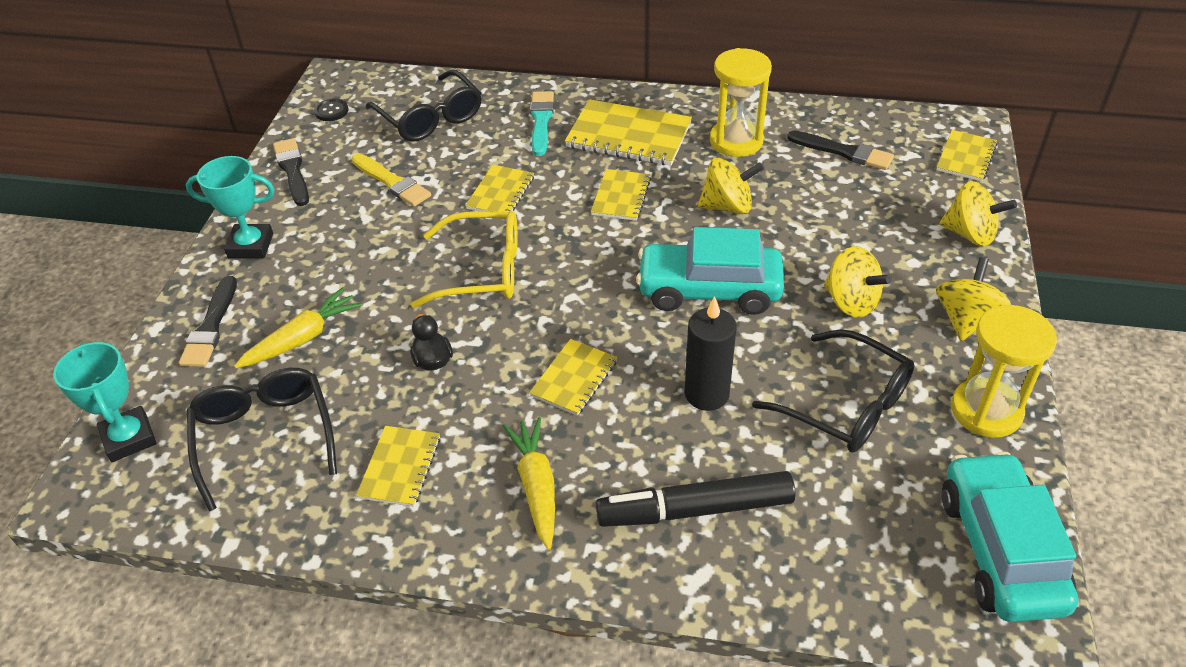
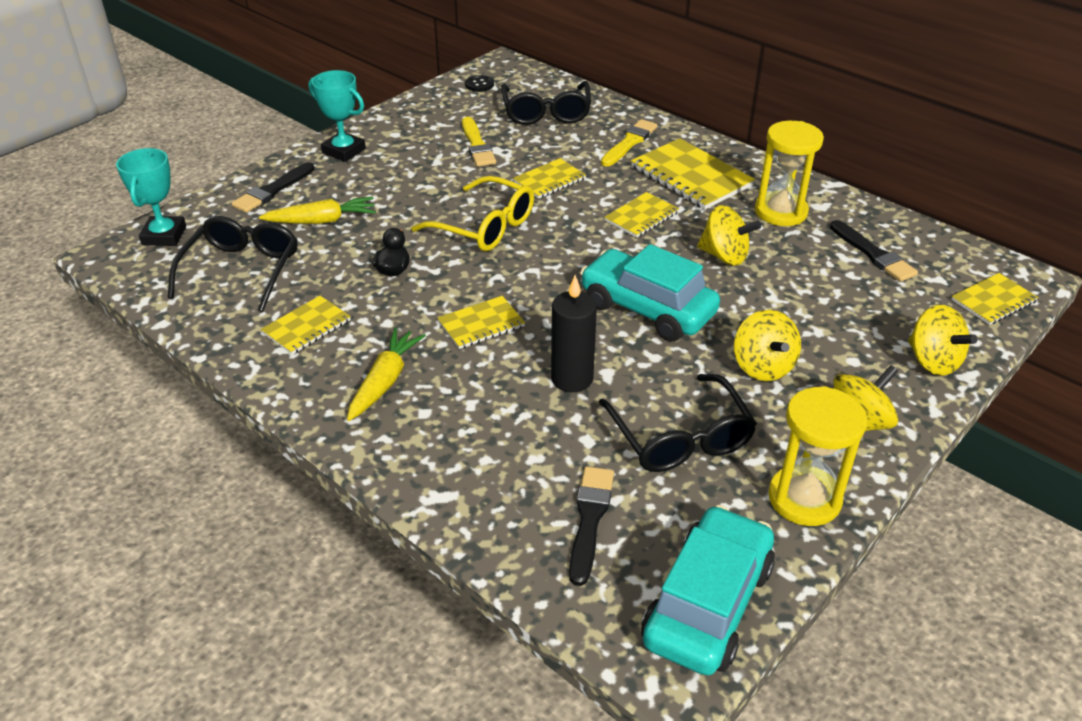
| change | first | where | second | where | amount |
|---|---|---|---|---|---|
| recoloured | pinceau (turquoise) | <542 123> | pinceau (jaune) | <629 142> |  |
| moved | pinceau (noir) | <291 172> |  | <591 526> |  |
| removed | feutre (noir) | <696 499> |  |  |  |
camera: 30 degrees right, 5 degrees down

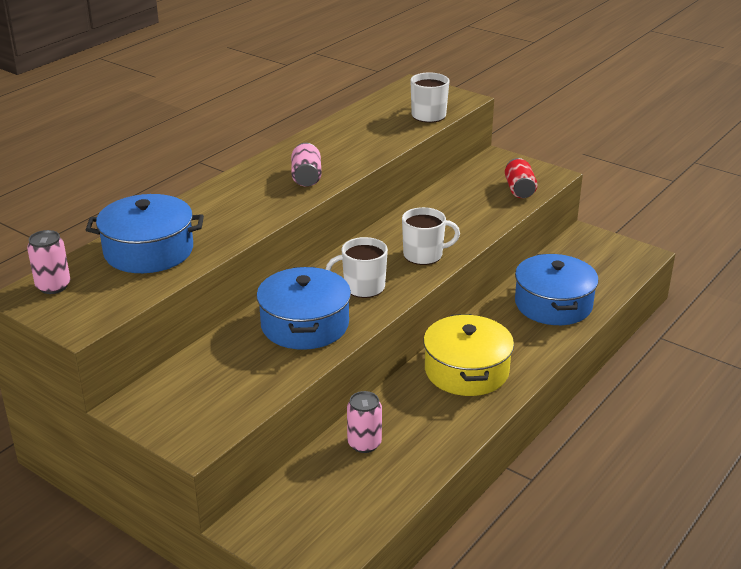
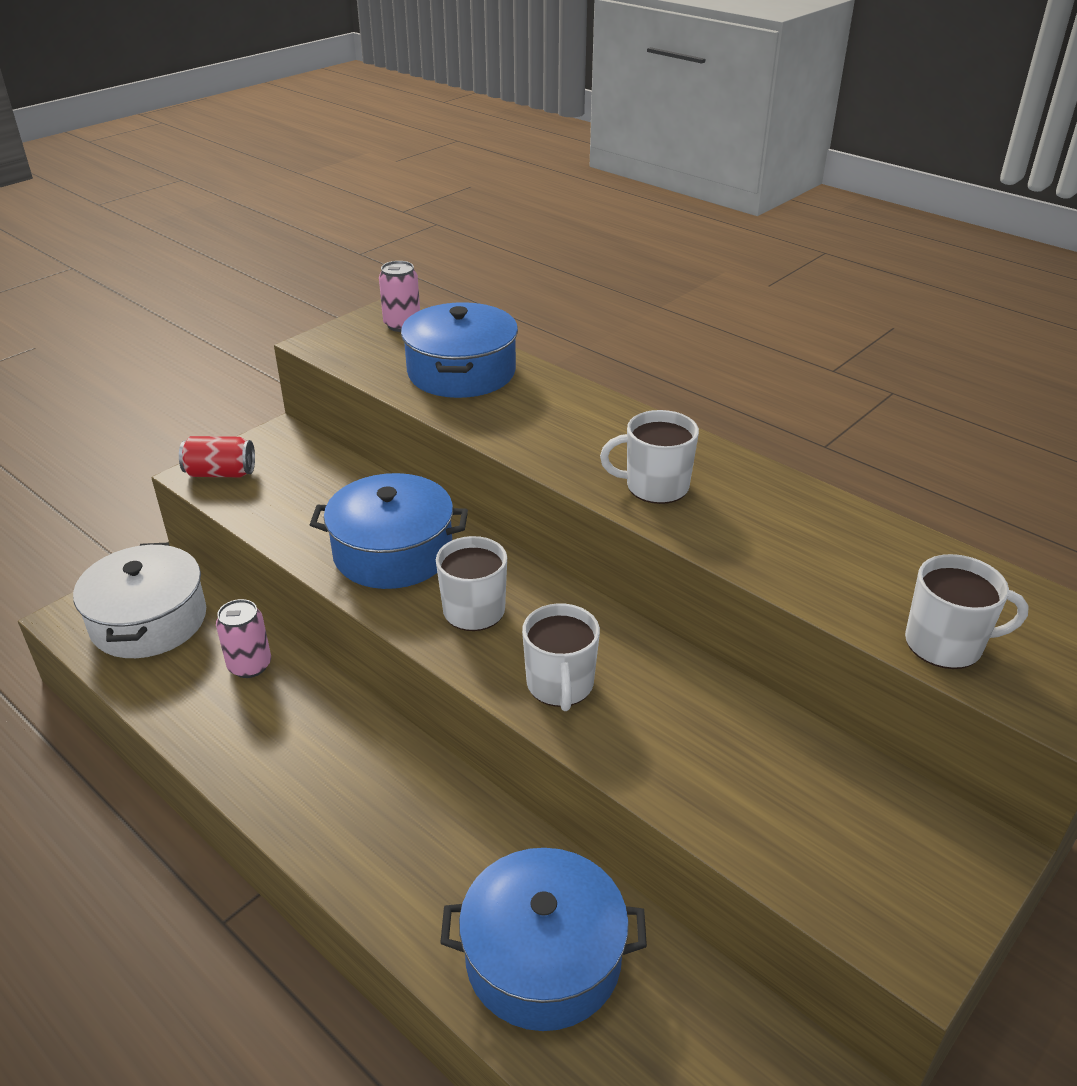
| change | first | where | second | where | amount |
|---|---|---|---|---|---|
| replaced | canette (rose) | <306 165> | tasse (blanc) | <649 457> |  |
| moved | canette (rouge) | <521 178> |  | <217 456> |  |
| removed | marmite (jaune) | <468 355> |  |  |  |
| added |  |  | marmite (blanc) | <139 600> |  |
camera: 95 degrees right, 5 degrees up

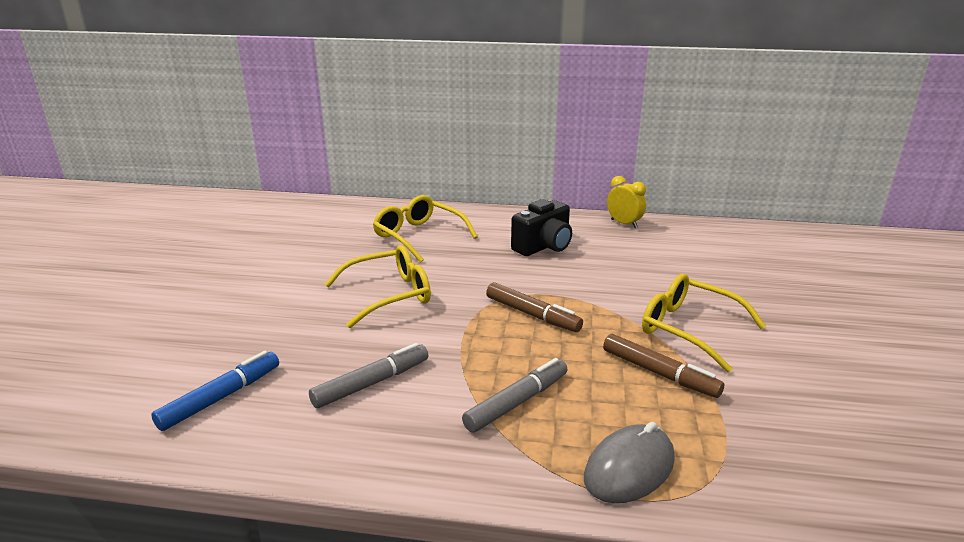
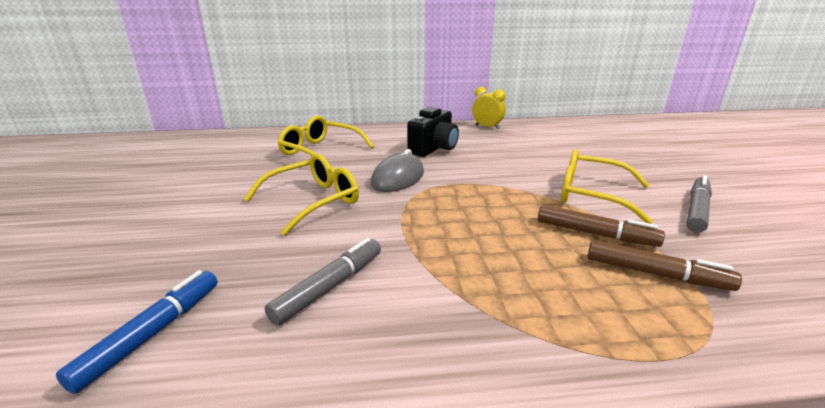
| change | first | where | second | where | amount |
|---|---|---|---|---|---|
| moved | feutre (marron) | <534 307> |  | <664 265> |  |
| moved | feutre (gris) | <514 395> |  | <699 204> |  |
| moved | souris (gris) | <629 462> |  | <397 170> |  |
camera: 15 degrees left, 0 degrees up

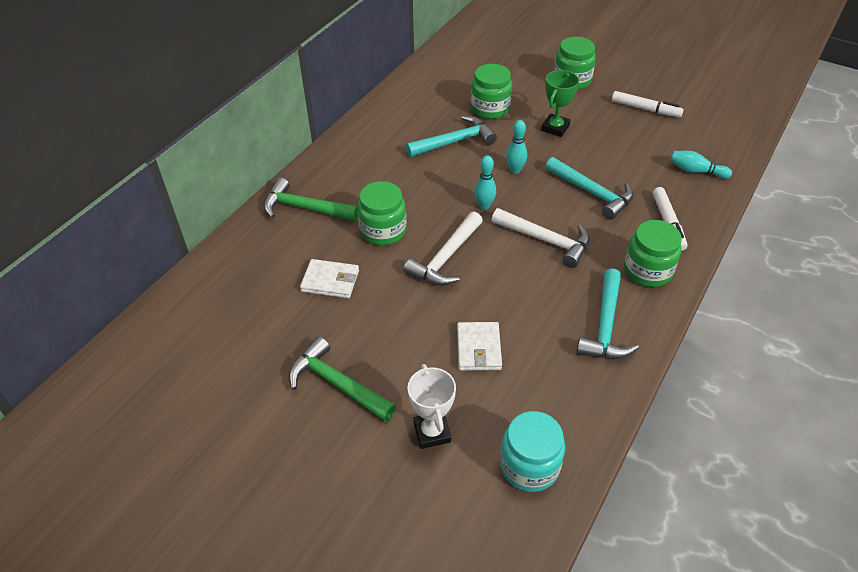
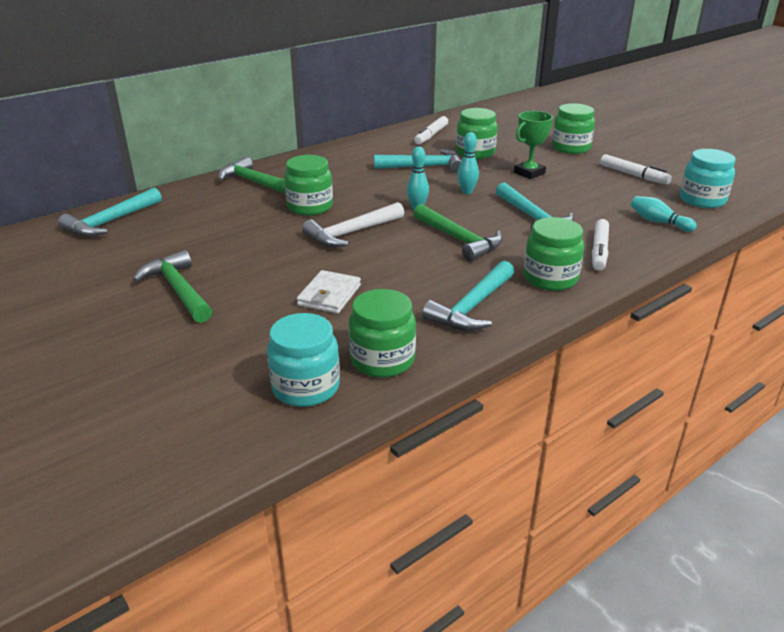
| change | first | where | second | where | amount |
|---|---|---|---|---|---|
| recoloured | marteau (blanc) | <541 238> | marteau (vert) | <458 232> |  |
| removed | portefeuille (blanc) | <329 278> |  |  |  |
| removed | trophée (blanc) | <432 406> |  |  |  |
| added |  |  | feutre (blanc) | <431 130> |  |
| added |  |  | bocal (turquoise) | <708 178> |  |
| added |  |  | marteau (turquoise) | <110 212> |  |
| added |  |  | bocal (vert) | <382 333> |  |
camera: 20 degrees right, 15 degrees down

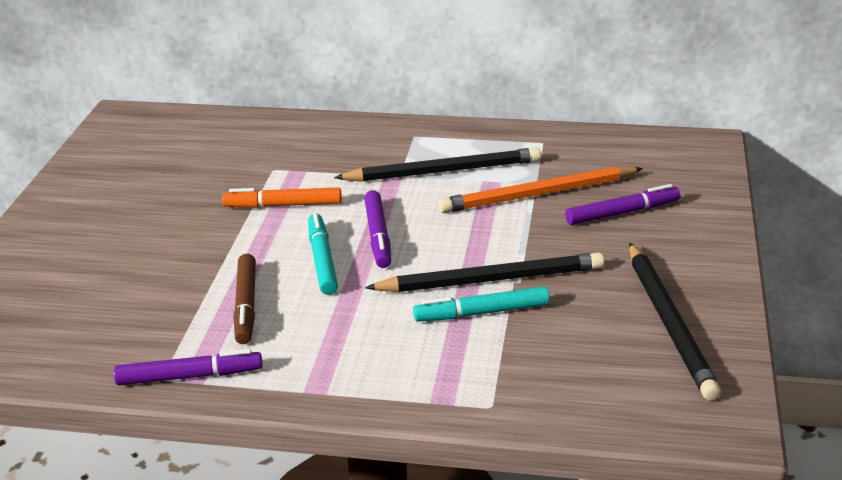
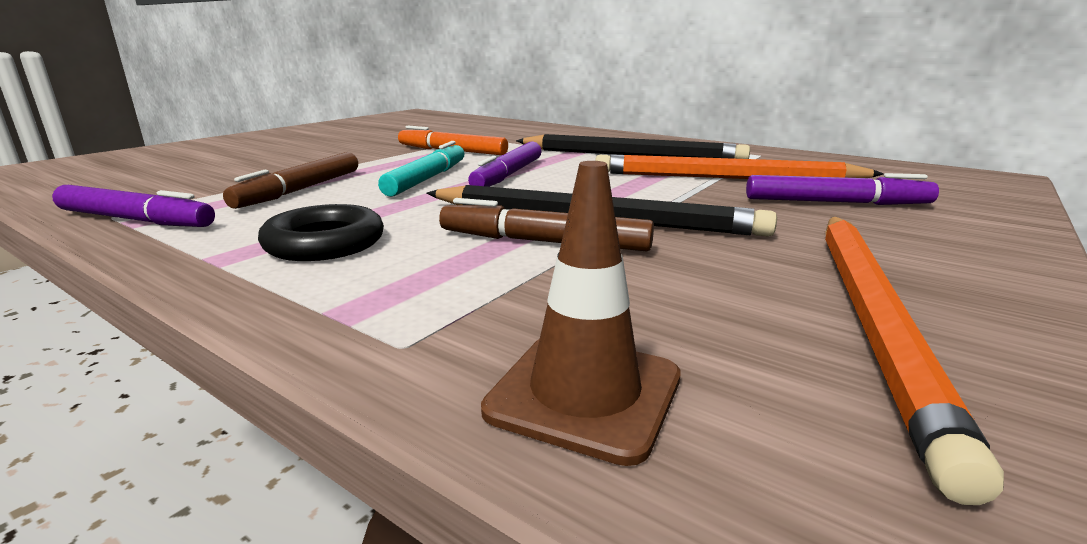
| change | first | where | second | where | amount |
|---|---|---|---|---|---|
| recoloured | crayon (noir) | <675 322> | crayon (orange) | <914 361> |  |
| recoloured | feutre (turquoise) | <481 304> | feutre (marron) | <546 224> |  |
| added |  |  | cône de chantier (marron) | <581 313> |  |
| added |  |  | anneau (noir) | <321 232> |  |
camera: 25 degrees right, 10 degrees down

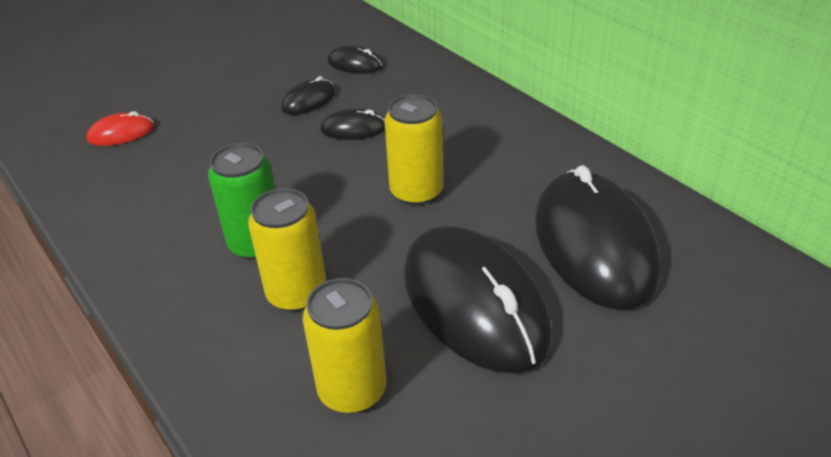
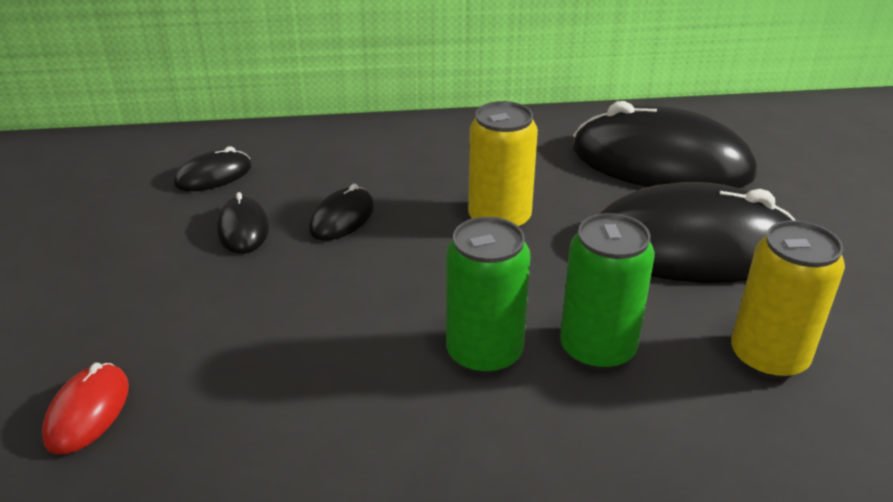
| change | first | where | second | where | amount |
|---|---|---|---|---|---|
| recoloured | canette (jaune) | <287 250> | canette (vert) | <607 291> |  |
camera: 60 degrees left, 5 degrees down

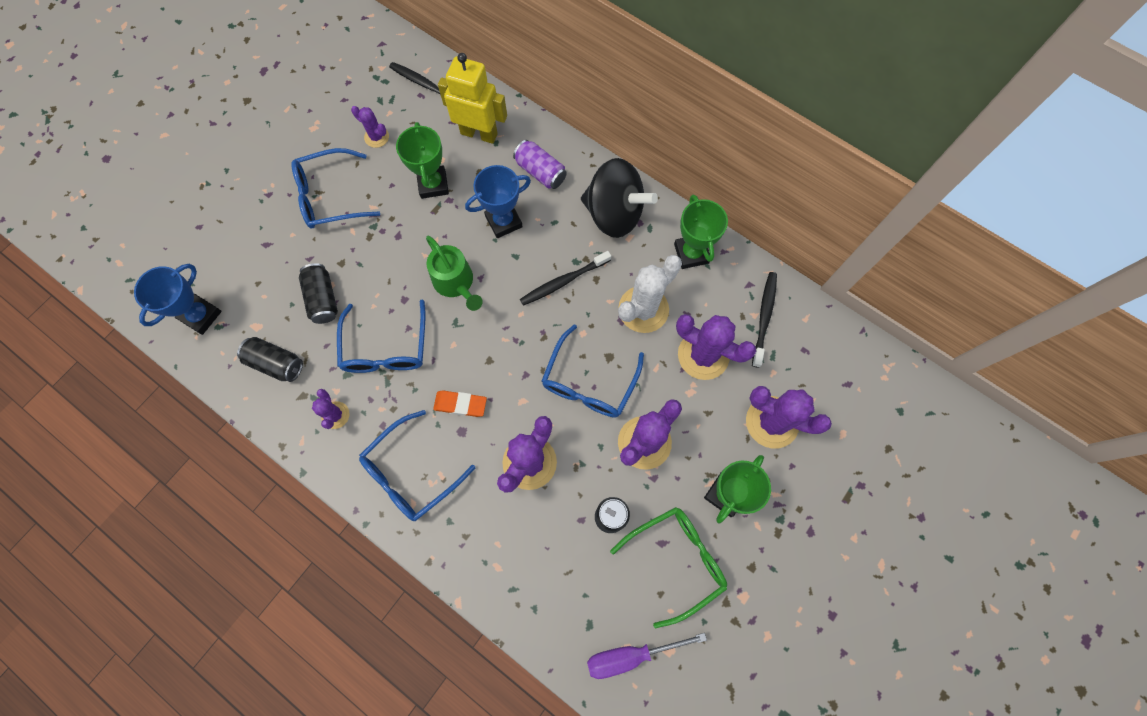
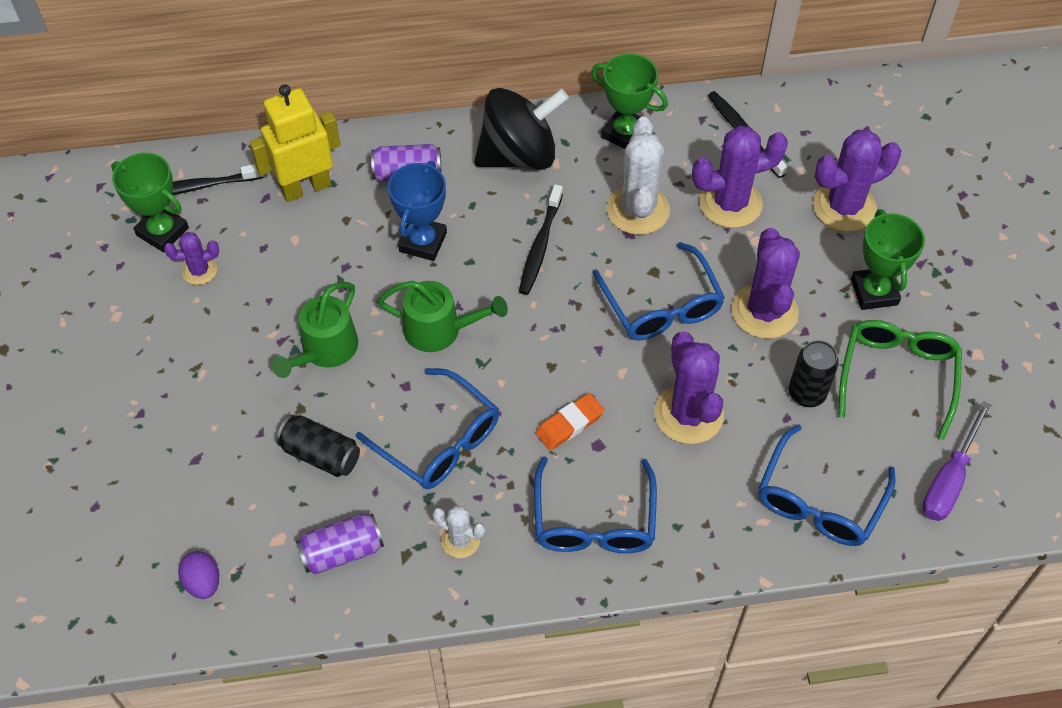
| change | first | where | second | where | amount |
|---|---|---|---|---|---|
| moved | trophée (vert) | <422 160> |  | <150 202> |  |
| moved | lunettes (bleu) | <335 188> |  | <827 485> |  |
| replaced | trophée (bleu) | <178 299> | œuf (violet) | <198 575> |  |
| recoloured | canette (noir) | <270 359> | canette (violet) | <340 544> |  |
| recoloured | cactus (violet) | <331 409> | cactus (blanc) | <458 532> |  |
| added |  |  | arrosoir (vert) | <315 330> |  |
camera: 45 degrees left, 15 degrees down

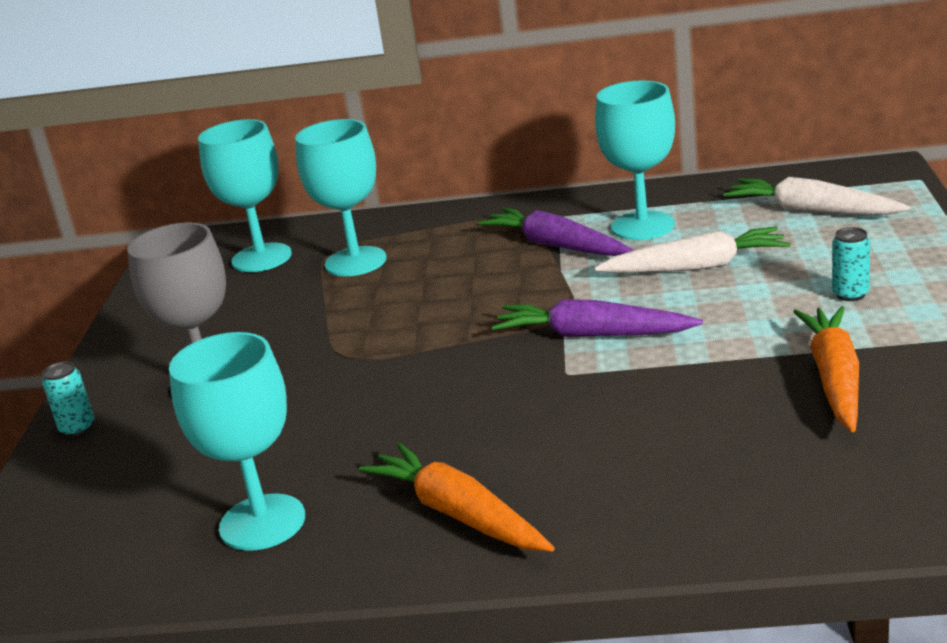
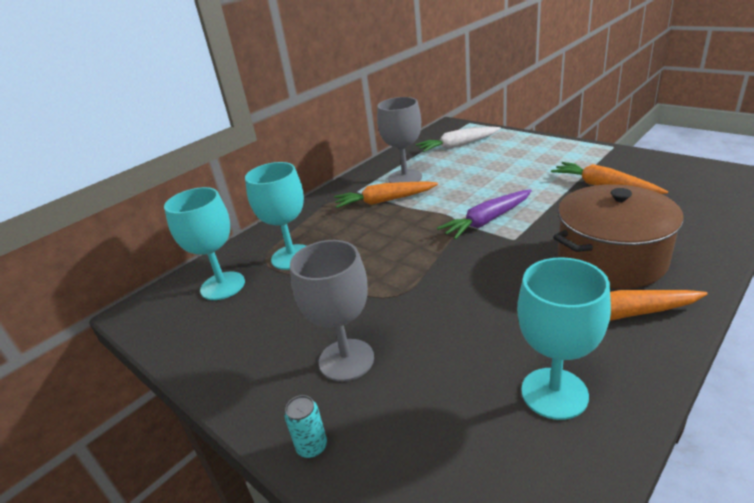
| change | first | where | second | where | amount |
|---|---|---|---|---|---|
| recoloured | verre à pied (turquoise) | <635 160> | verre à pied (gris) | <399 140> |  |
| recoloured | carotte (violet) | <556 231> | carotte (orange) | <386 194> |  |
| removed | carotte (blanc) | <692 250> |  |  |  |
| removed | canette (turquoise) | <851 264> |  |  |  |
| added |  |  | marmite (marron) | <618 236> |  |
camera: 50 degrees left, 5 degrees up

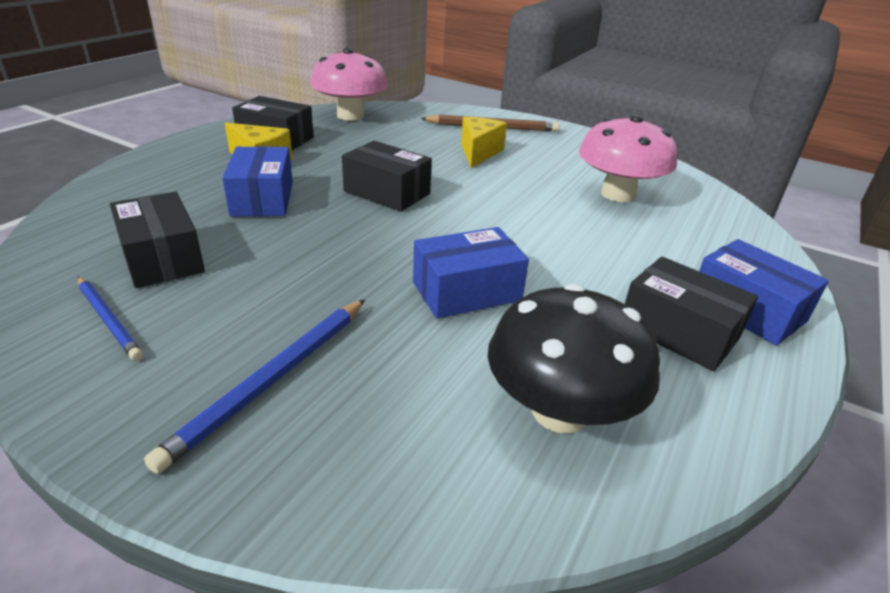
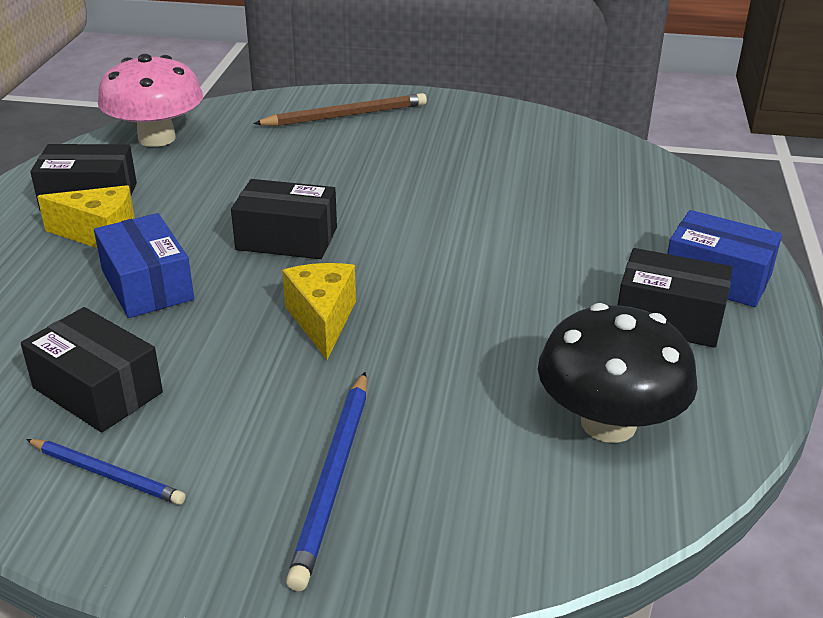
| change | first | where | second | where | amount |
|---|---|---|---|---|---|
| removed | champignon (rose) | <628 158> |  |  |  |
| moved | fromage (jaune) | <484 142> |  | <319 311> |  |
| removed | boîte (bleu) | <471 273> |  |  |  |
camera: 20 degrees left, 0 degrees up

